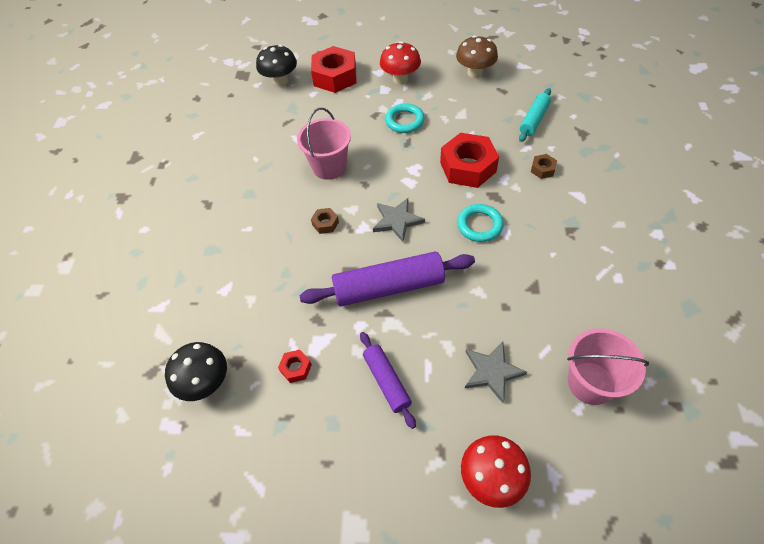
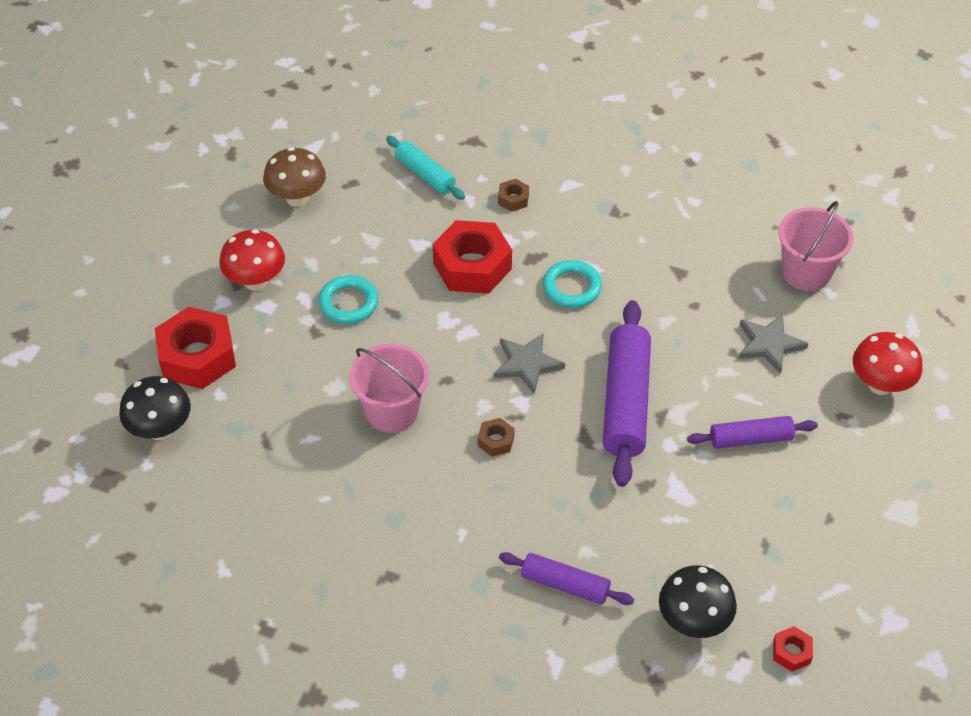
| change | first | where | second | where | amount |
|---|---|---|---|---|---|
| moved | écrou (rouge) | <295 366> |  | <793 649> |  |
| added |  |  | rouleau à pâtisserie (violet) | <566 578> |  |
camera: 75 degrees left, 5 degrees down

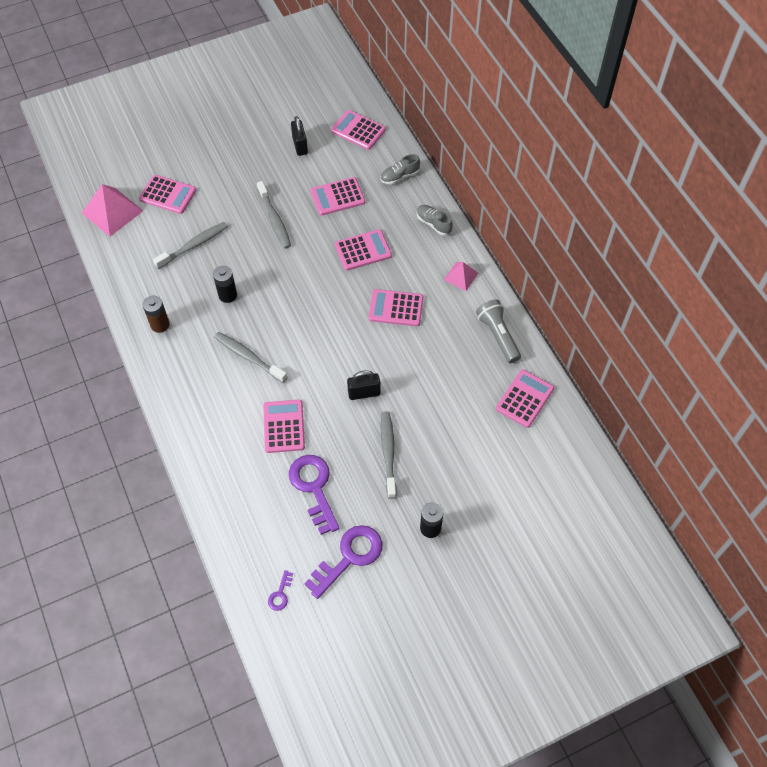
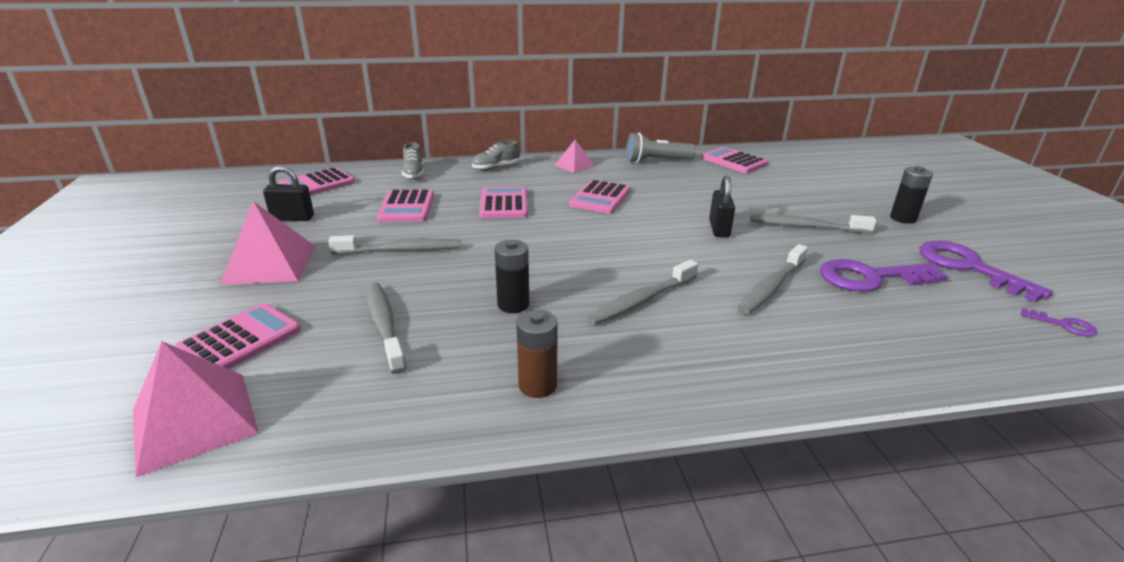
| change | first | where | second | where | amount |
|---|---|---|---|---|---|
| replaced | calculatrice (rose) | <284 426> | brosse à dents (gris) | <772 279> |  |
| added |  |  | pyramide (rose) | <268 242> |  |
camera: 75 degrees left, 30 degrees down

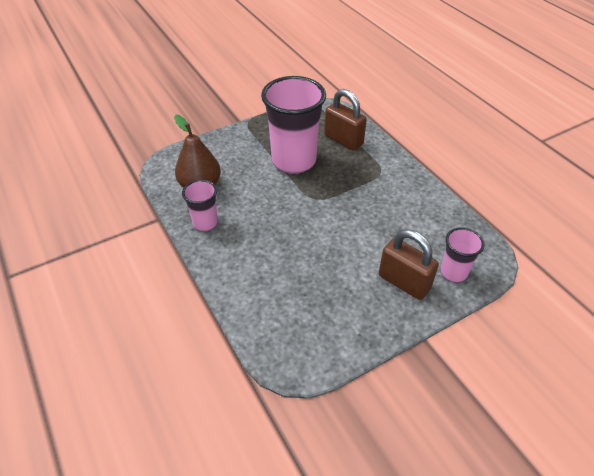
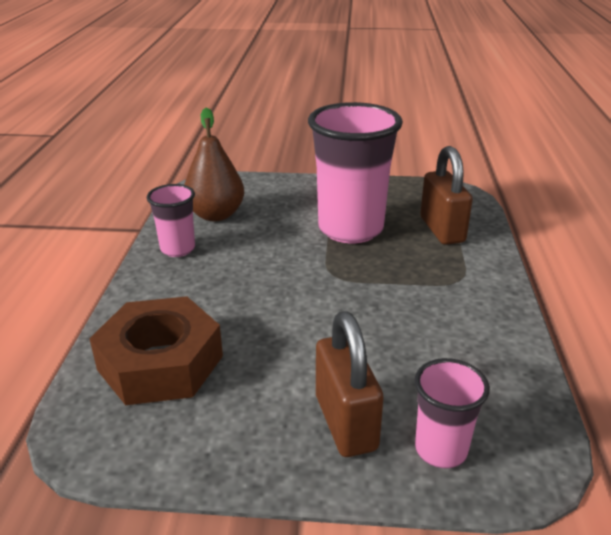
| change | first | where | second | where | amount |
|---|---|---|---|---|---|
| added |  |  | écrou (marron) | <156 350> |  |
camera: 35 degrees right, 15 degrees down

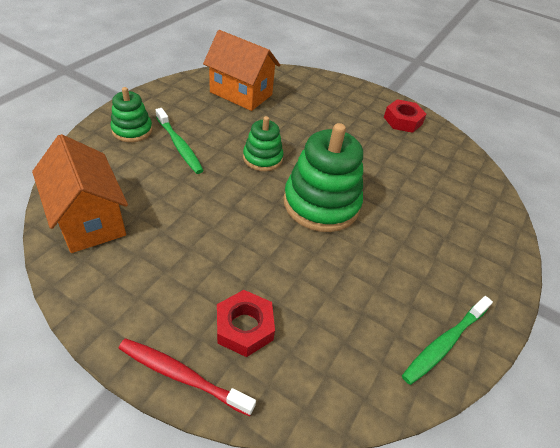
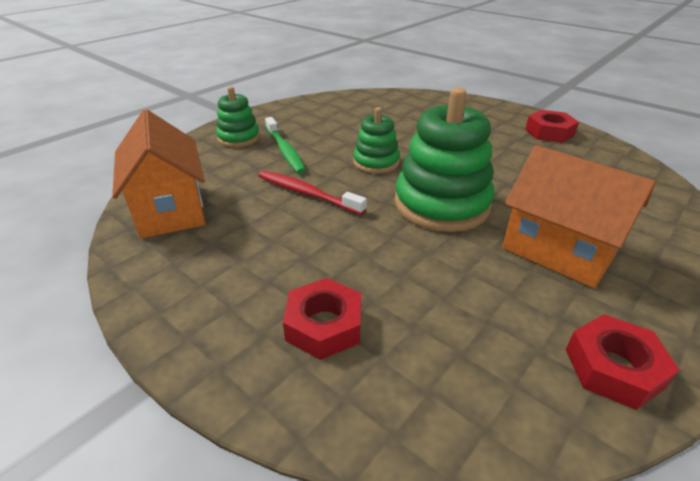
| change | first | where | second | where | amount |
|---|---|---|---|---|---|
| moved | maison (orange) | <241 70> |  | <579 216> |  |
| replaced | brosse à dents (vert) | <447 340> | écrou (rouge) | <623 362> |  |
| moved | brosse à dents (rouge) | <187 377> |  | <313 193> |  |
camera: 15 degrees right, 10 degrees down

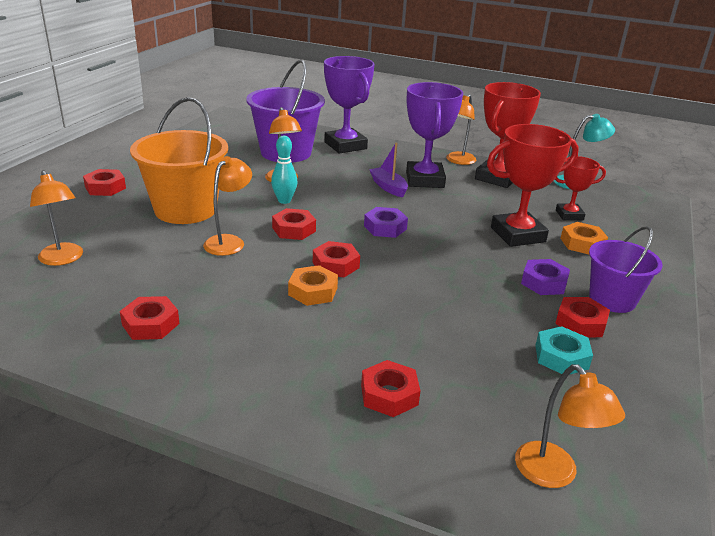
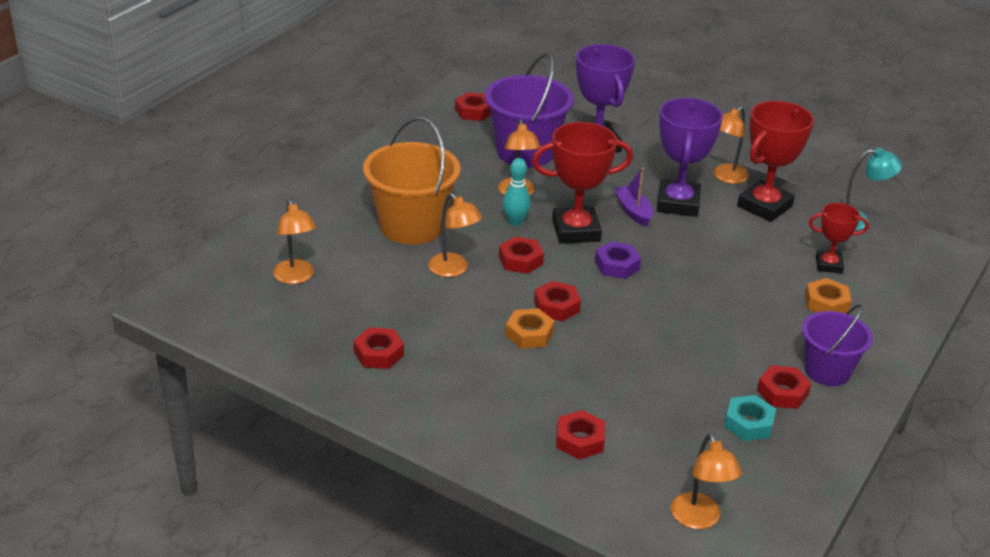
| change | first | where | second | where | amount |
|---|---|---|---|---|---|
| moved | trophée (rouge) | <533 185> |  | <582 183> |  |
| turned | lampe (orange) | <227 206> |  | <455 235> | 105 degrees clockwise |
| moved | écrou (rouge) | <104 182> |  | <473 106> |  |
| removed | écrou (violet) | <545 277> |  |  |  |
camera: 10 degrees right, 5 degrees up

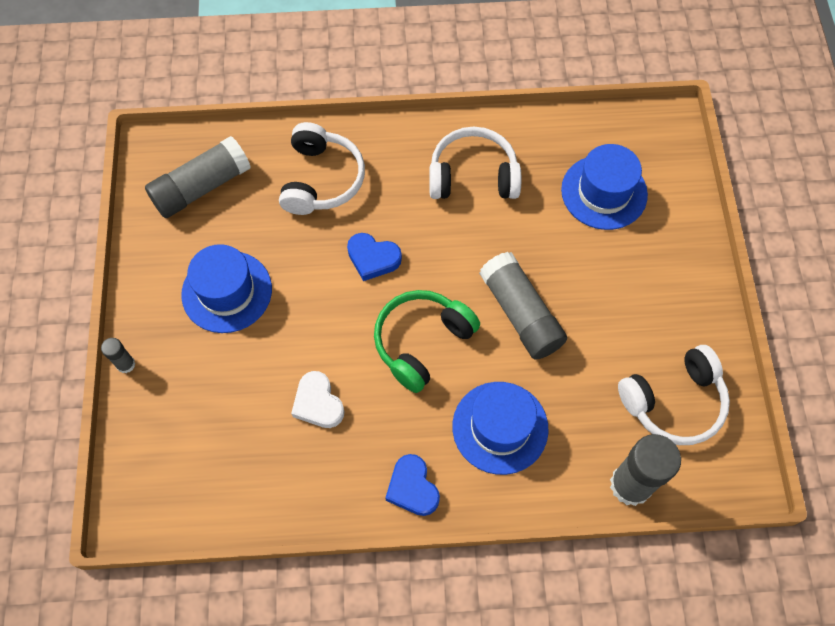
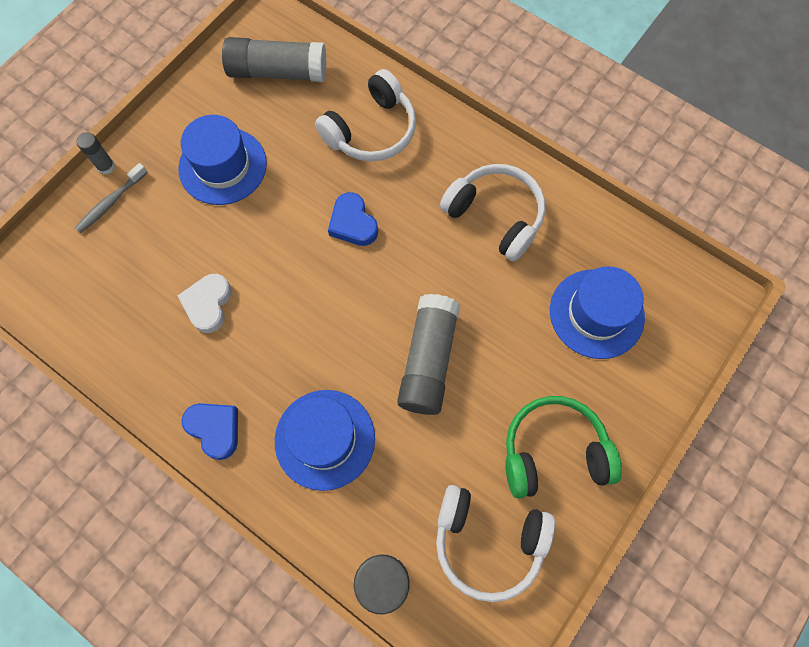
| change | first | where | second | where | amount |
|---|---|---|---|---|---|
| moved | casque audio (vert) | <427 341> |  | <563 447> |  |
| turned | cœur (bleu) | <412 485> |  | <210 431> | 120 degrees clockwise |
| added |  |  | brosse à dents (gris) | <111 198> |  |
camera: 40 degrees right, 5 degrees up

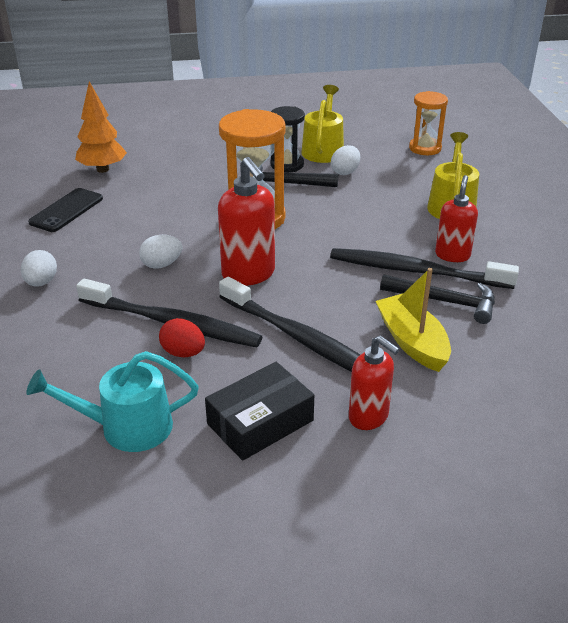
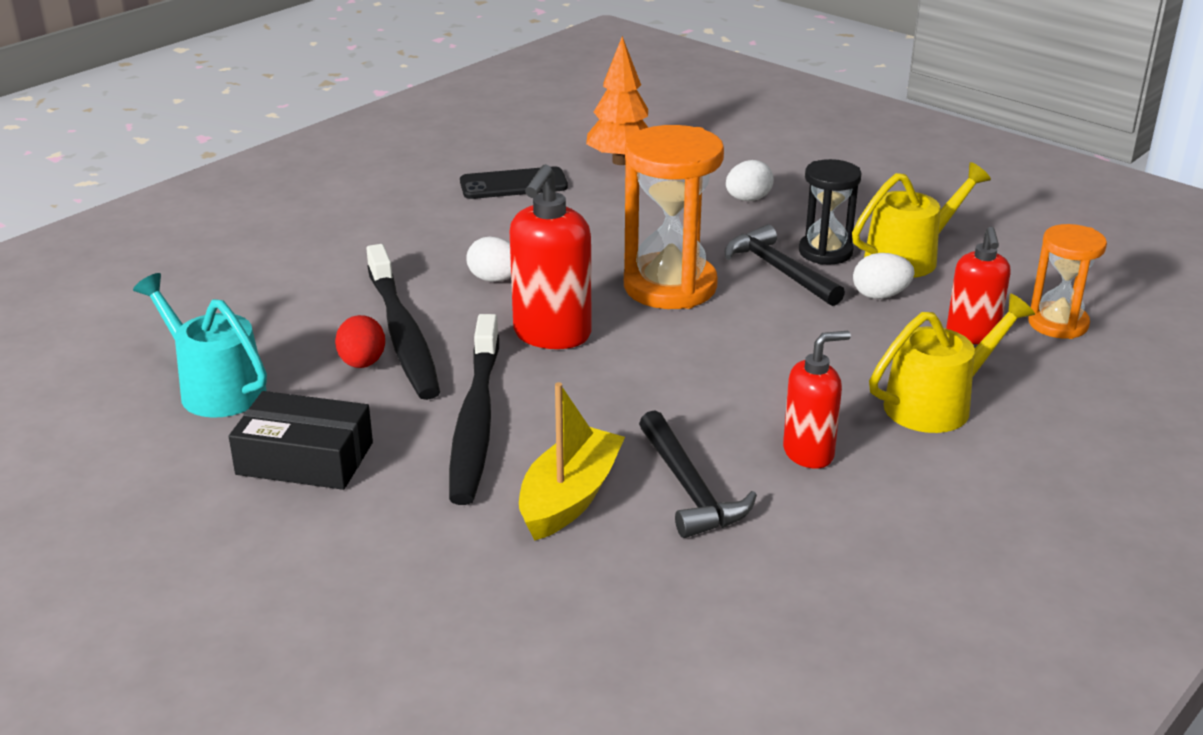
| change | first | where | second | where | amount |
|---|---|---|---|---|---|
| removed | brosse à dents (noir) | <424 268> |  |  |  |
| moved | œuf (blanc) | <39 268> |  | <750 180> |  |
| moved | distributeur de savon (rouge) | <374 382> |  | <978 285> |  |
camera: 50 degrees right, 5 degrees down

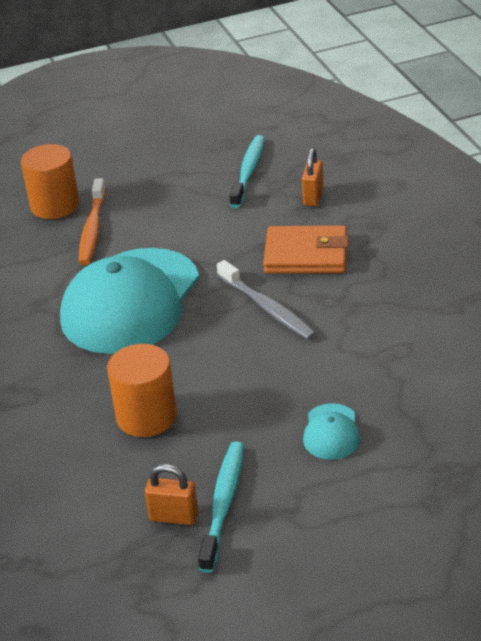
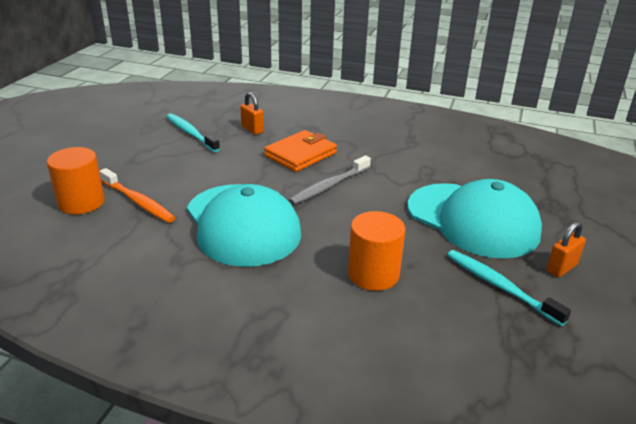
| change | first | where | second | where | amount |
|---|---|---|---|---|---|
| turned | brosse à dents (gris) | <267 300> |  | <330 180> | 135 degrees clockwise |
| resized | casquette (turquoise) | <331 431> |  | <474 219> | x2.44 |
| moved | cadenas (orange) | <171 494> |  | <566 249> |  |
camera: 55 degrees left, 5 degrees down

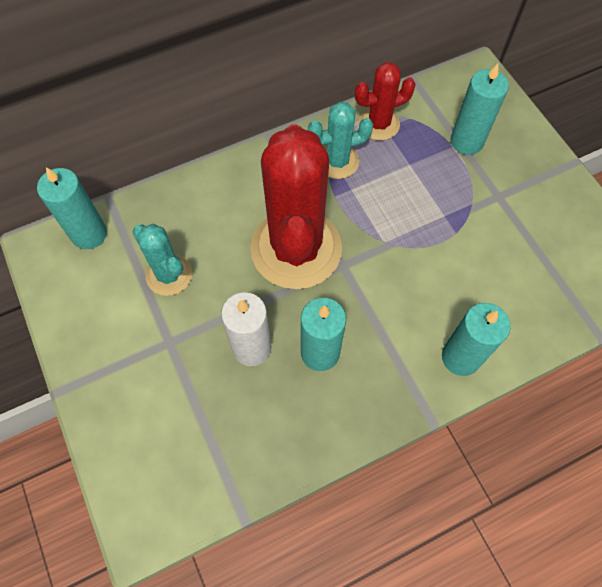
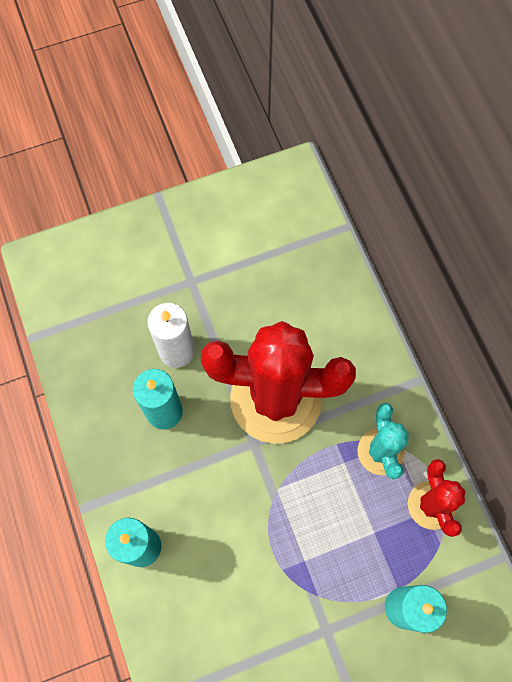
| change | first | where | second | where | amount |
|---|---|---|---|---|---|
| removed | bougie (turquoise) | <72 208> |  |  |  |
| removed | cactus (turquoise) | <162 260> |  |  |  |
camera: 95 degrees right, 5 degrees up

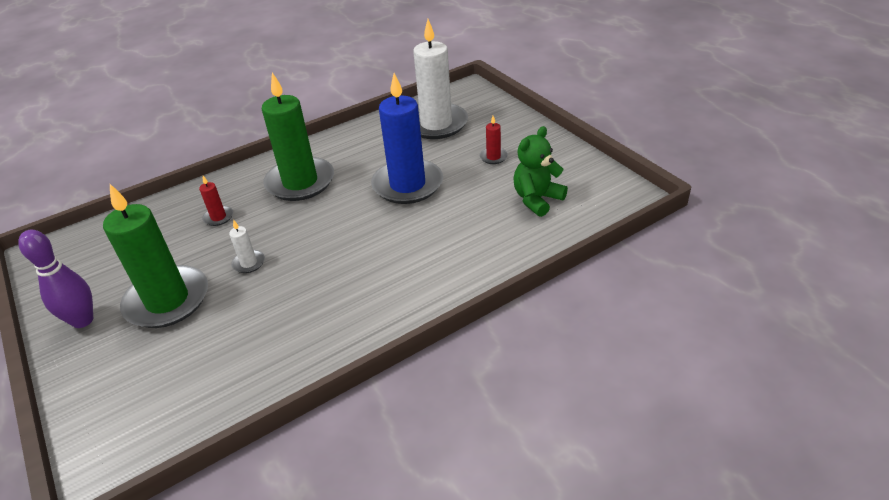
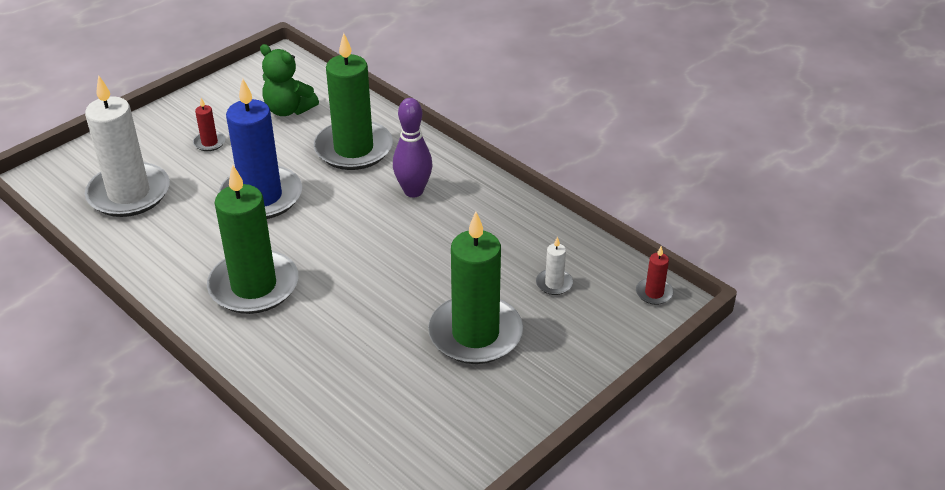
| change | first | where | second | where | amount |
|---|---|---|---|---|---|
| moved | bougie (rouge) | <216 201> |  | <655 275> |  |
| moved | bougie (blanc) | <247 246> |  | <554 265> |  |
| moved | quille (violet) | <55 279> |  | <412 147> |  |
| added |  |  | bougie (vert) | <353 101> |  |
camera: 105 degrees left, 0 degrees up

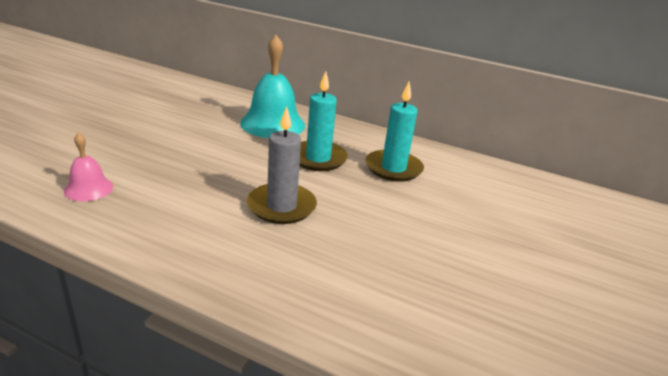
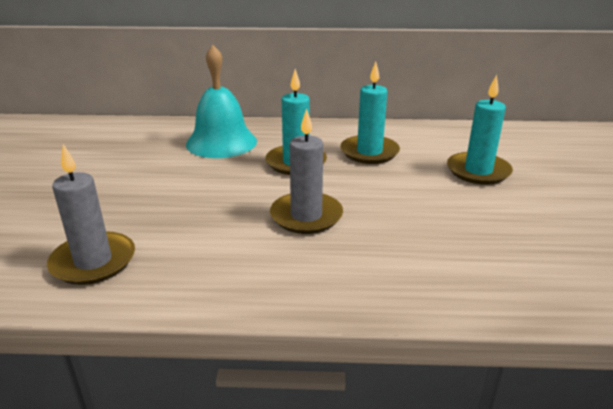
| change | first | where | second | where | amount |
|---|---|---|---|---|---|
| replaced | cloche (rose) | <89 166> | bougie (gris) | <91 214> |  |
| added |  |  | bougie (turquoise) | <480 130> |  |
camera: 20 degrees left, 0 degrees up

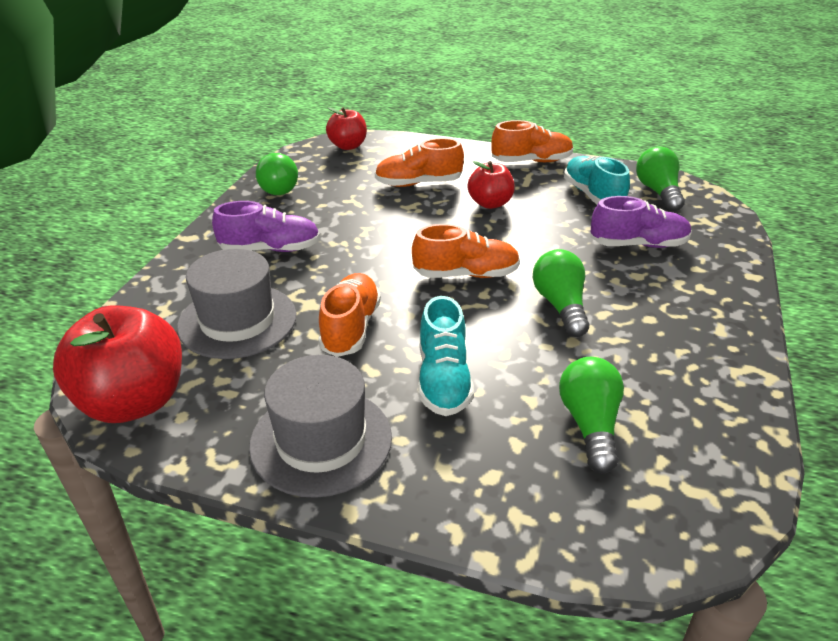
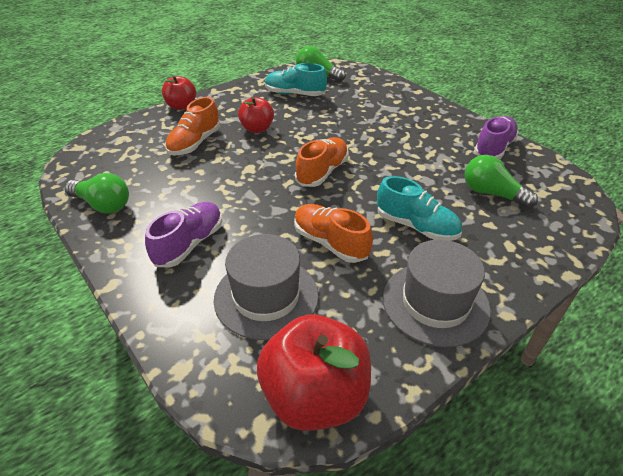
| change | first | where | second | where | amount |
|---|---|---|---|---|---|
| moved | pomme (rouge) | <346 128> |  | <179 93> |  |
| removed | chaussure (orange) | <532 141> |  |  |  |
| moved | chaussure (violet) | <641 222> |  | <496 138> |  |
| removed | ampoule (vert) | <561 293> |  |  |  |
camera: 55 degrees left, 5 degrees up

